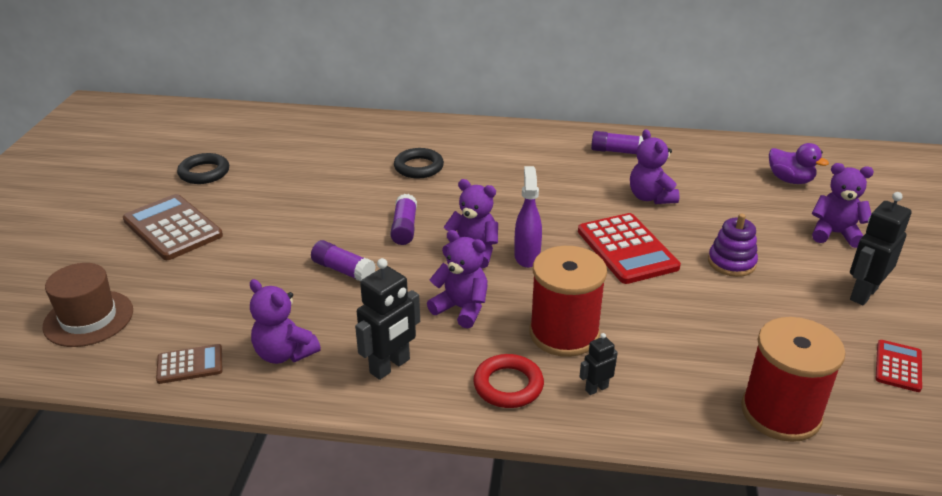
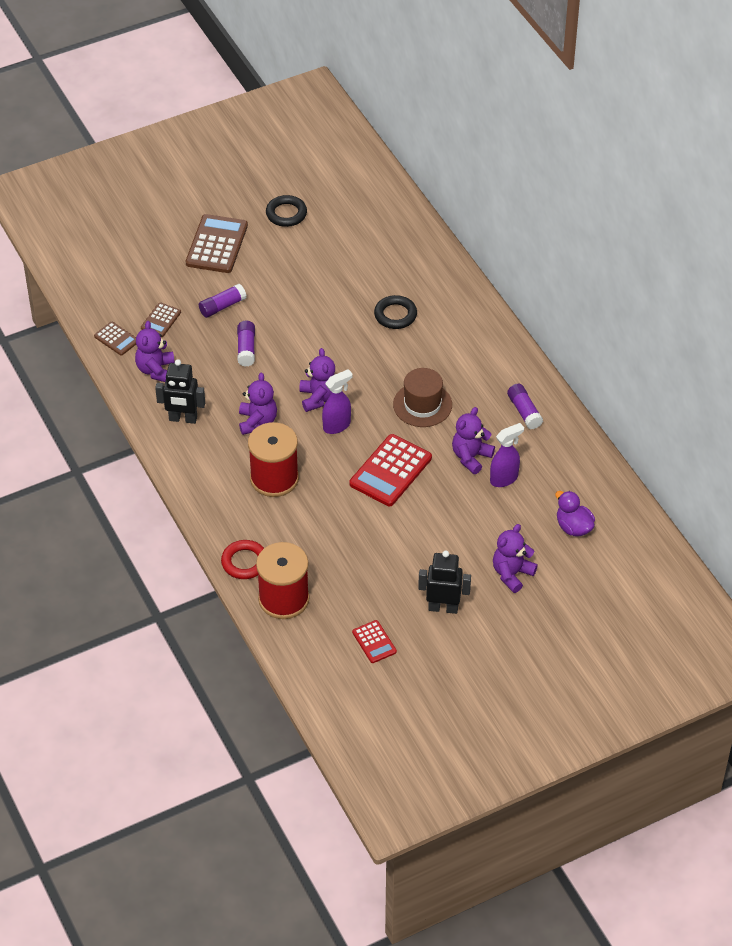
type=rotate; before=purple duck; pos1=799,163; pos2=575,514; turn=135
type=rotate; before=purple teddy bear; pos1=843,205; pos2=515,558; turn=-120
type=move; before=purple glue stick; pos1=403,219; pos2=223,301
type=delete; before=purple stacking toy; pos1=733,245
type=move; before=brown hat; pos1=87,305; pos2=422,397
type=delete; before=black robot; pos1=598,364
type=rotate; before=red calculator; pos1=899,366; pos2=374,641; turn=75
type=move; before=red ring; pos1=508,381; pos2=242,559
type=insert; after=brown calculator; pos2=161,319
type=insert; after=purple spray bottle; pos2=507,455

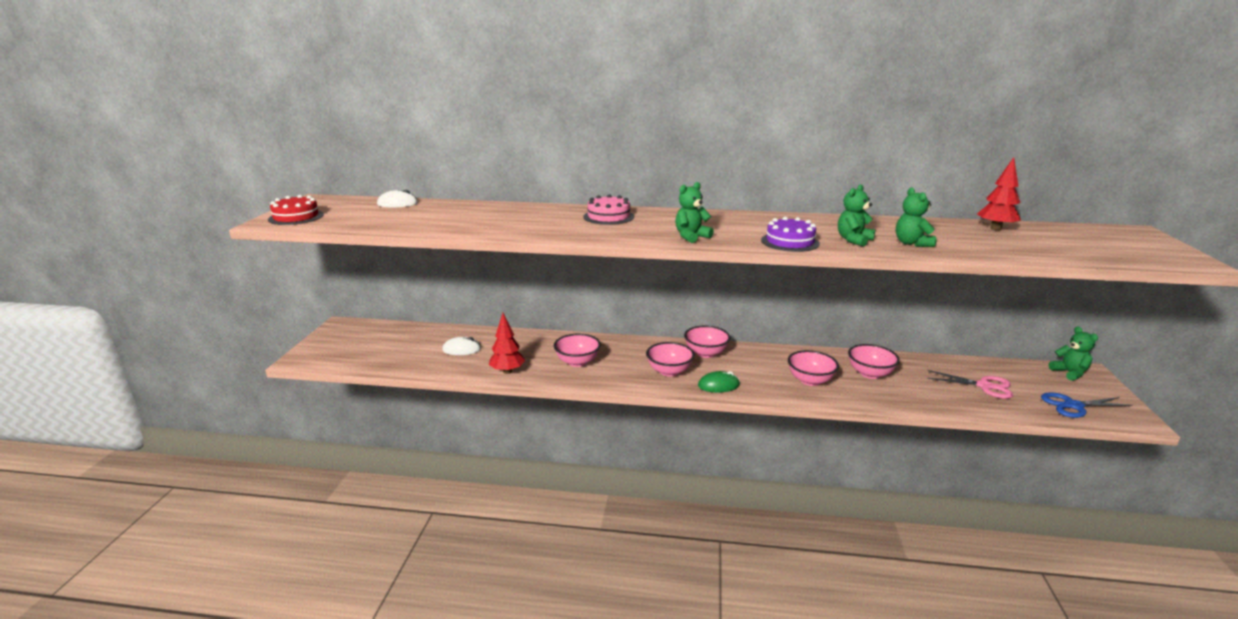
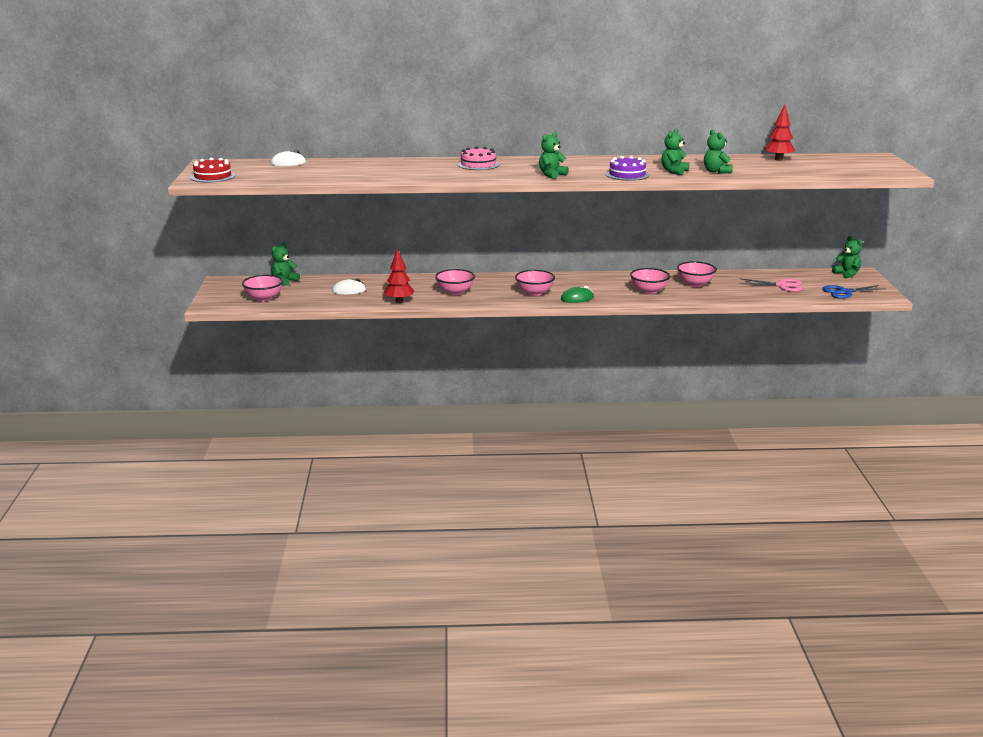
type=move; before=pink bowl; pos1=707,341; pos2=262,288
type=insert; after=green teddy bear; pos2=286,264

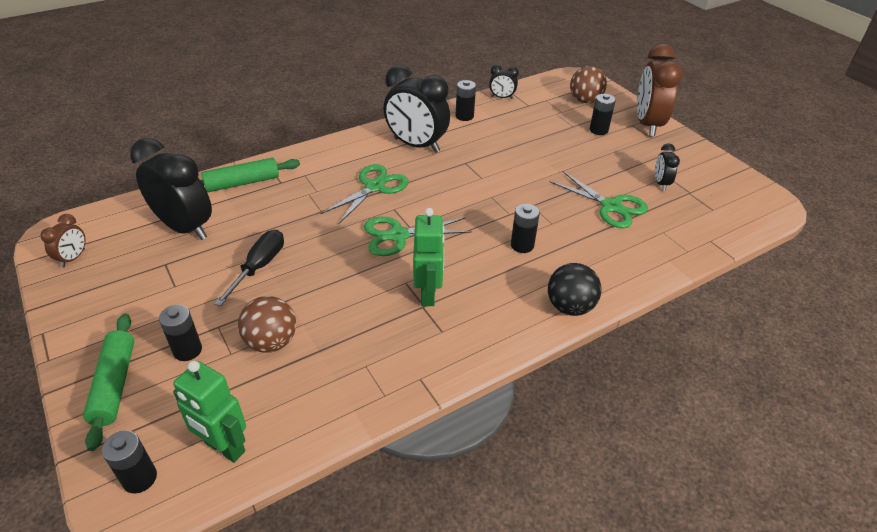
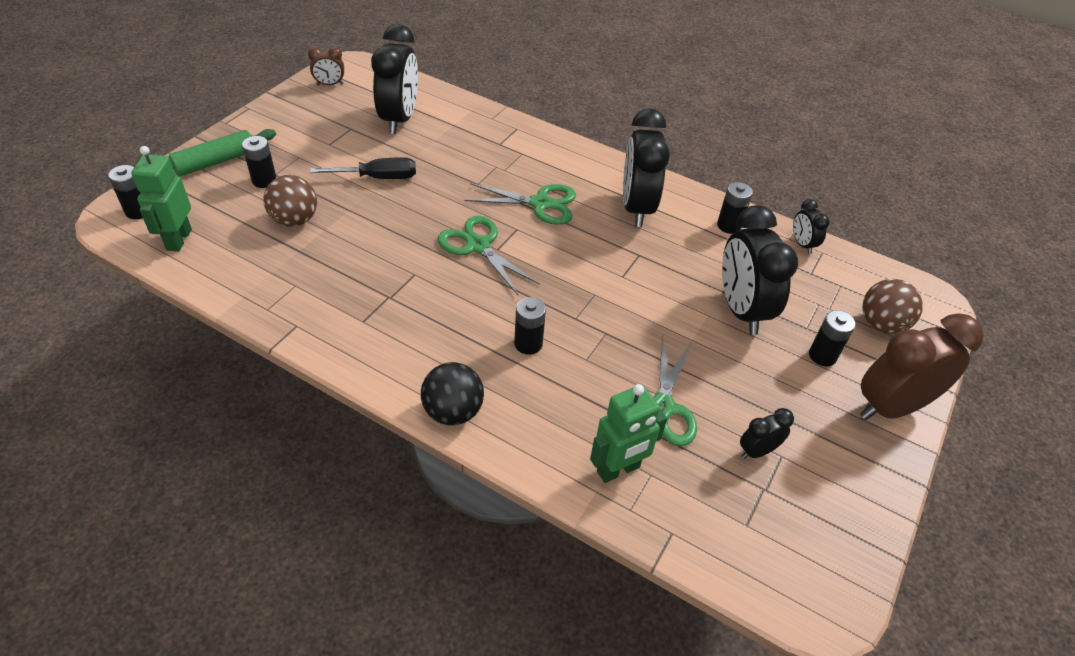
type=delete; before=green rolling pin; pos1=250,175
type=move; before=green robot; pos1=429,257; pos2=629,433
type=insert; after=black clock; pos2=760,270

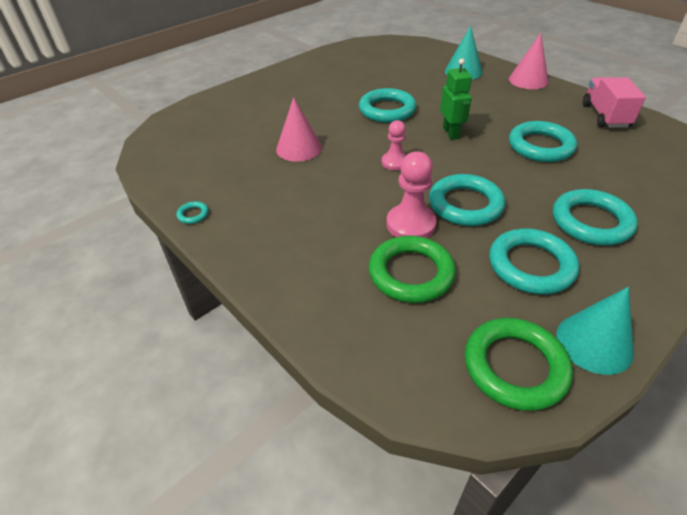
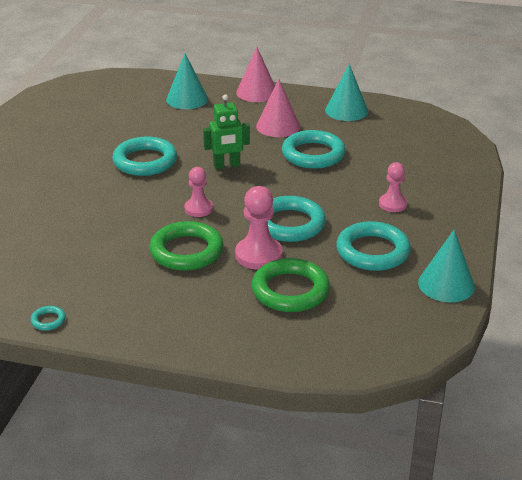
type=rotate; before=green robot; pos1=456,99; pos2=226,131; turn=120
type=replace; before=pink truck; after=turquoise cone; pos1=614,102; pos2=346,92
type=move; before=pink cone; pos1=299,129; pos2=278,108
type=replace; before=turquoise ring; after=pink pawn; pos1=595,217; pos2=393,187
type=move; before=green ring; pos1=519,364; pos2=186,246

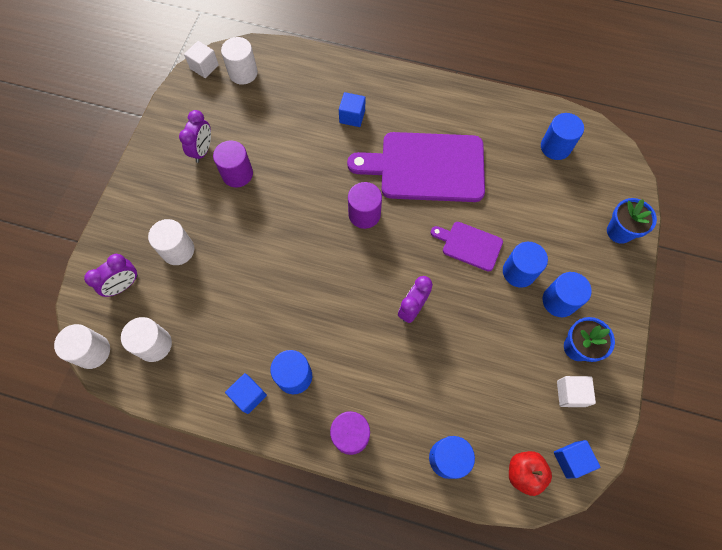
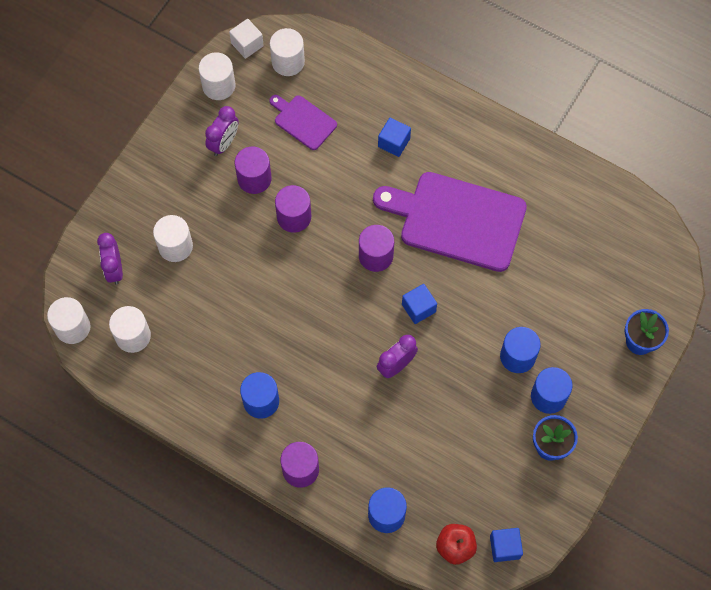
type=delete; before=blue cylinder; pos1=562,136
type=move; before=purple cutting board; pos1=467,247; pos2=303,122
type=rotate; before=purple clock; pos1=111,275; pos2=110,259; turn=105
type=move; before=blue cube; pos1=246,393; pos2=419,304
type=delete; before=white cube; pos1=576,391
type=insert; after=white cylinder; pos2=217,76
type=insert; after=purple cylinder; pos2=293,209

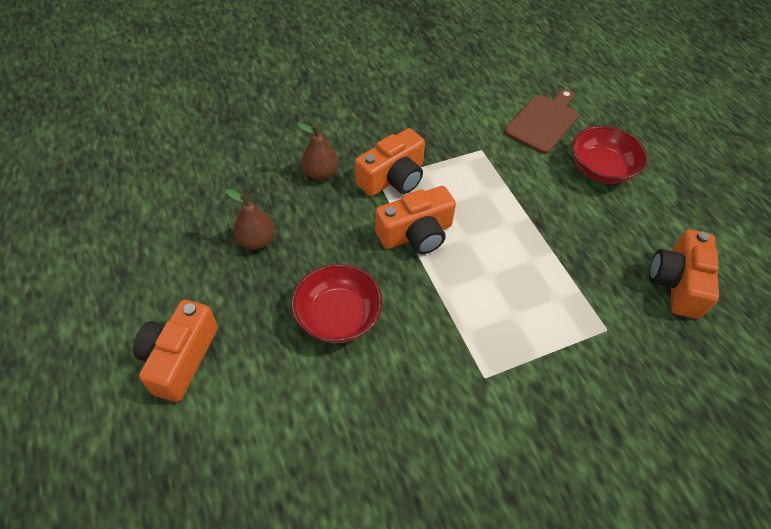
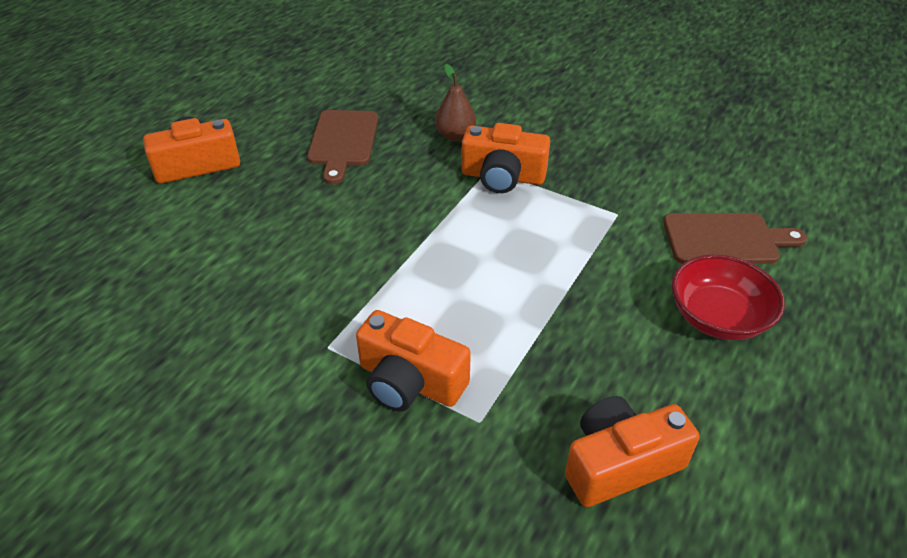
type=move; before=orange camera; pos1=415,220; pos2=413,361
type=replace; before=brown pear; after=brown cutting board; pos1=250,219; pos2=342,147
type=delete; before=red bowl; pos1=337,303

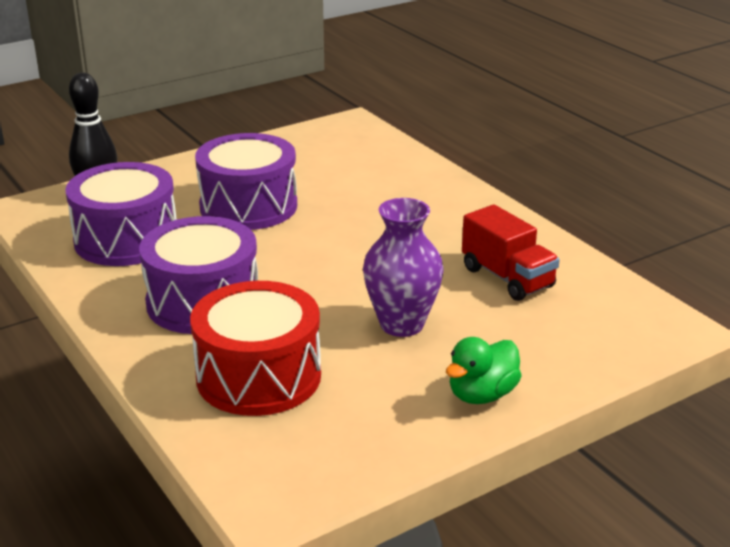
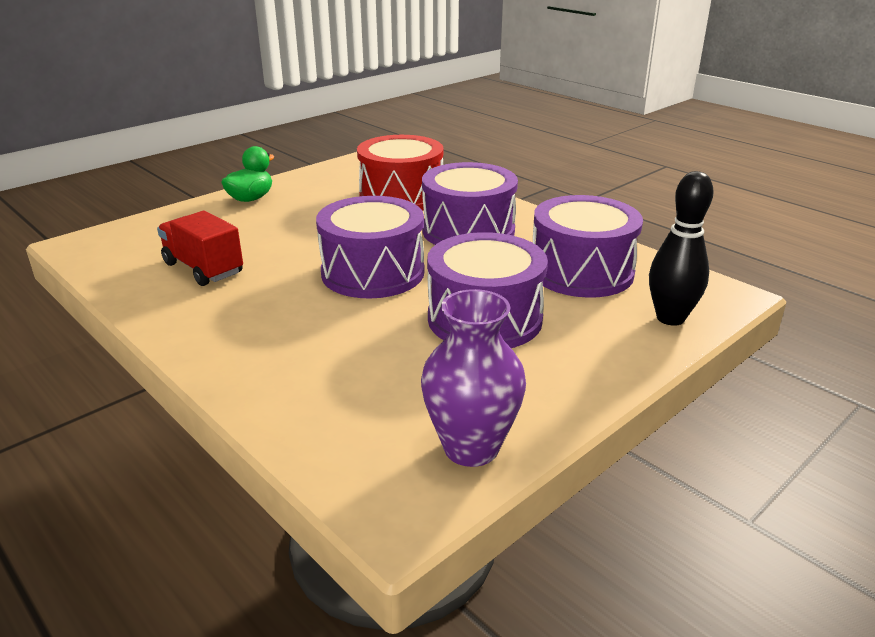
type=move; before=purple vase; pos1=403,267; pos2=473,378
type=insert; after=purple drum; pos2=370,247

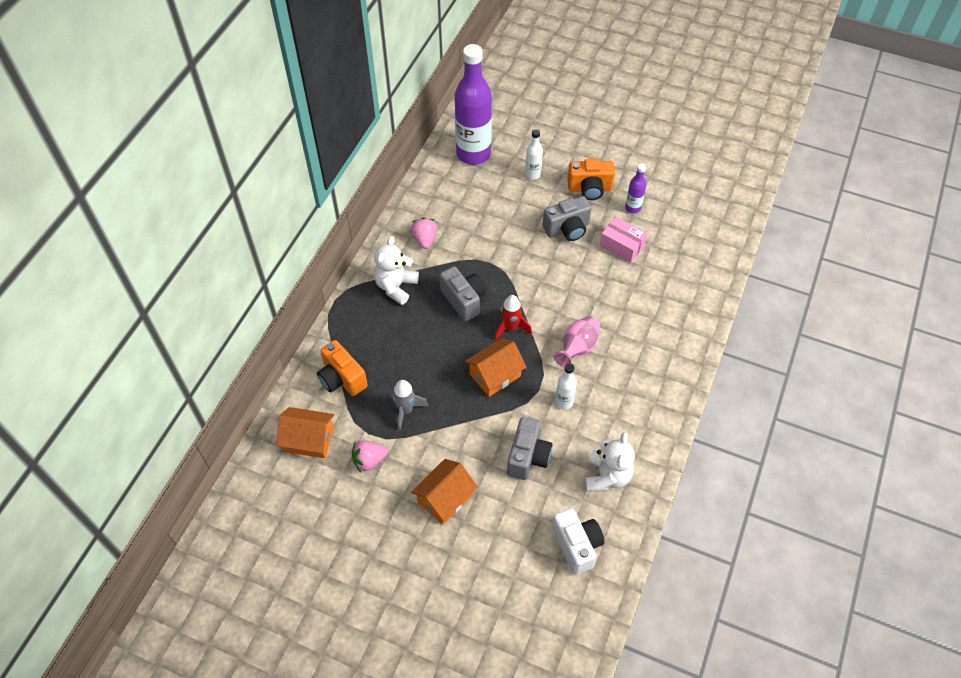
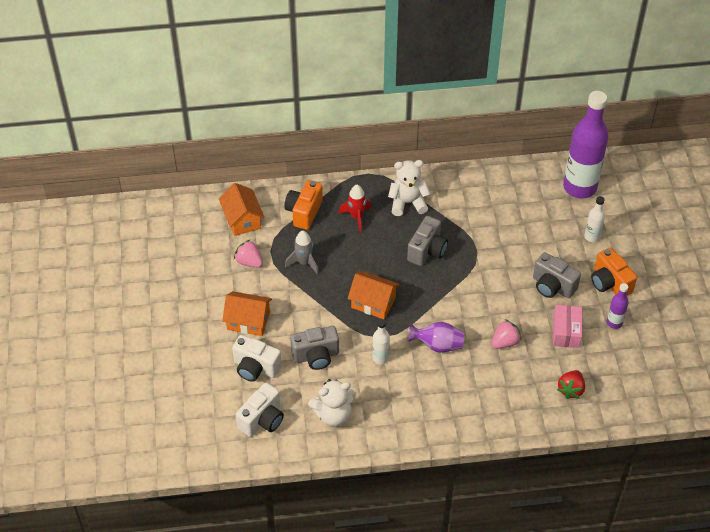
type=move; before=pink strawberry; pos1=424,233; pos2=506,334
type=move; before=red rocket; pos1=513,318; pos2=355,208
type=recolor; before=pink vase; after=purple vase; pos1=576,341; pos2=436,337
type=insert; after=white camera; pos2=257,358
type=insert; after=red strawberry; pos2=571,384

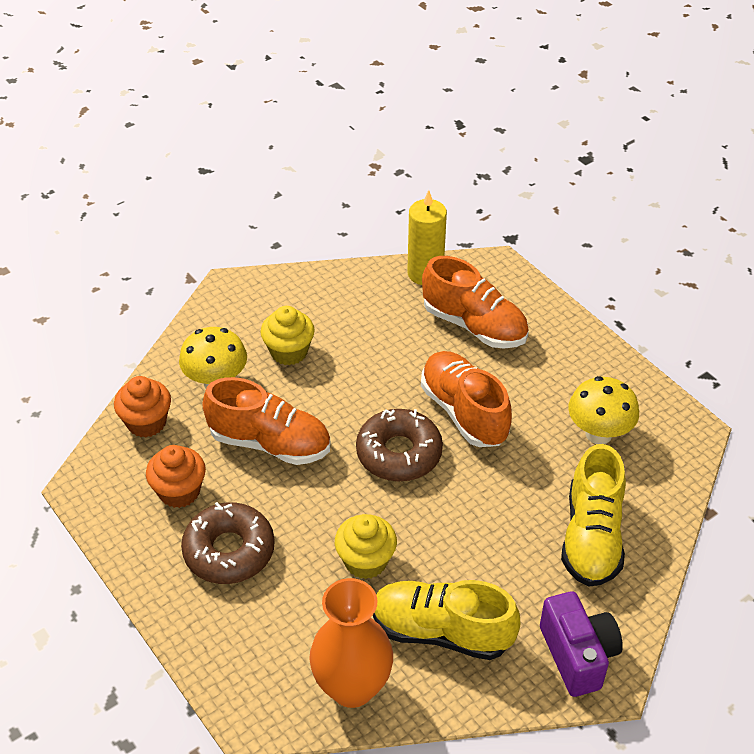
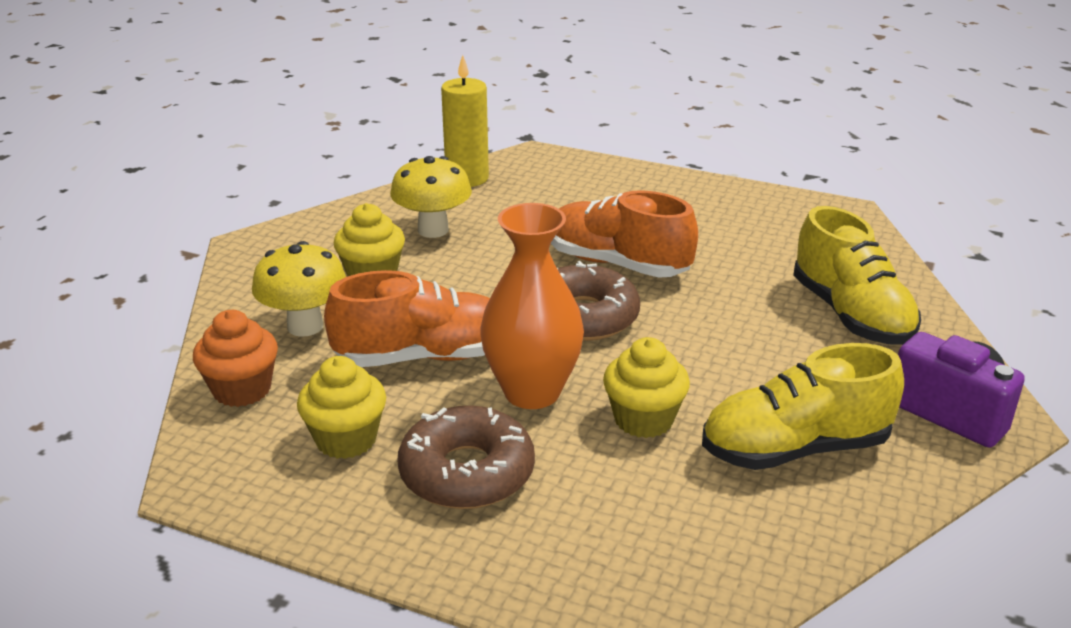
type=delete; before=orange shoe; pos1=475,302
type=move; before=yellow mushroom; pos1=603,410; pos2=431,197
type=recolor; before=orange cupcake; after=yellow cupcake; pos1=176,476; pos2=341,407
type=move; before=orange vase; pos1=351,643; pos2=532,306

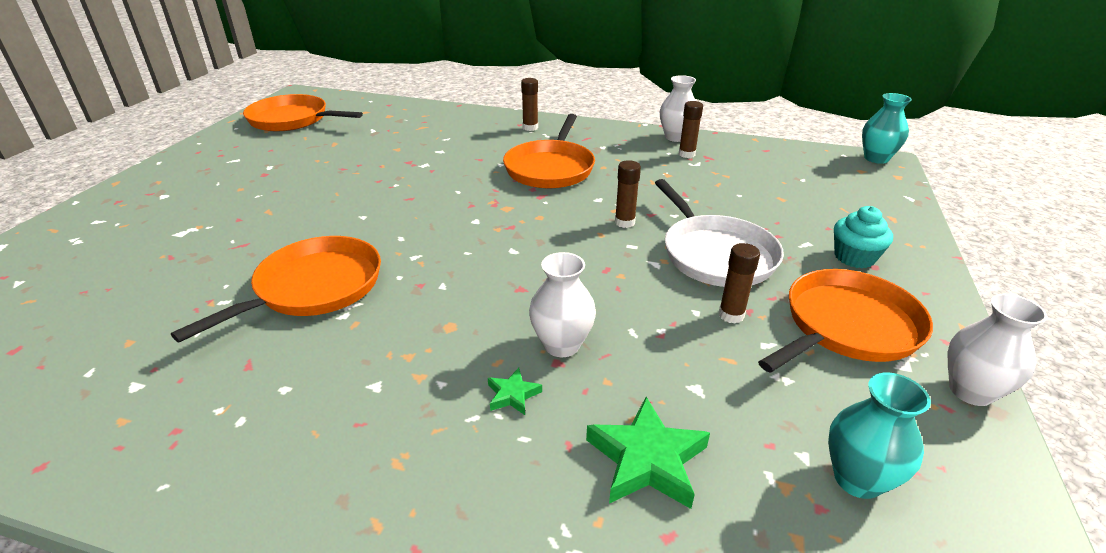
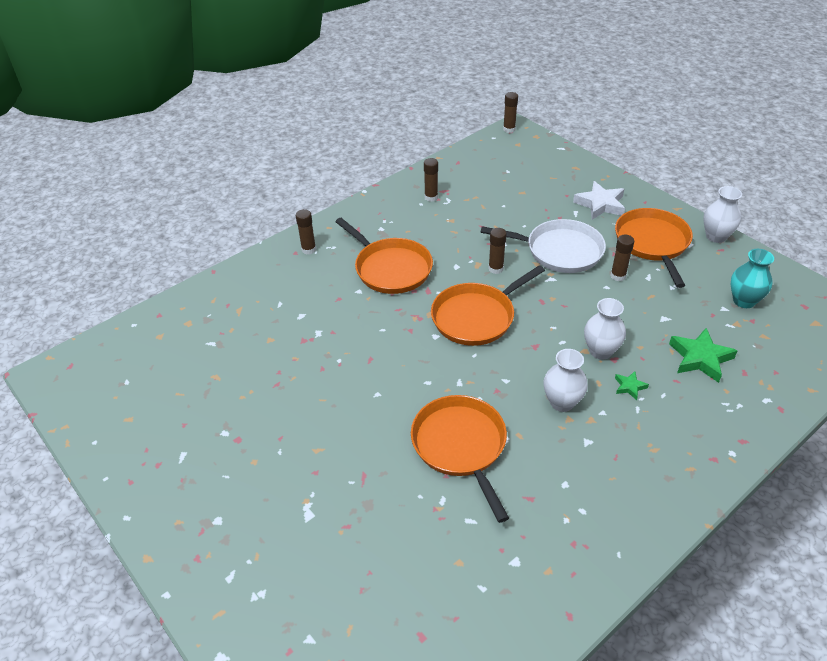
type=move; before=white vase; pos1=678,108; pos2=565,380
type=replace; before=turquoise vase; after=brown glue stick; pos1=887,128; pos2=510,112
type=move; before=orange pan; pos1=303,112; pos2=488,305
type=replace; before=turquoise cupcake; after=white star; pos1=863,237; pos2=599,200

